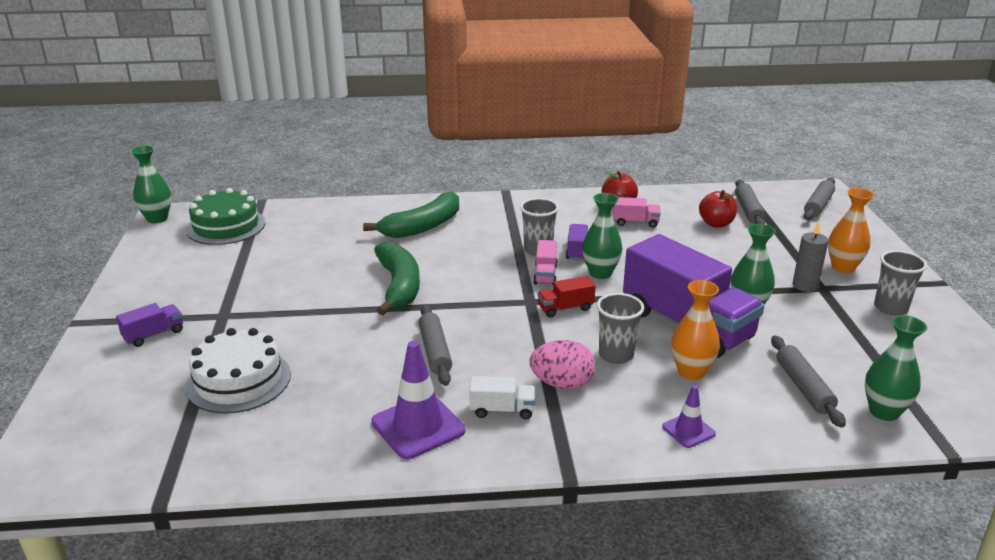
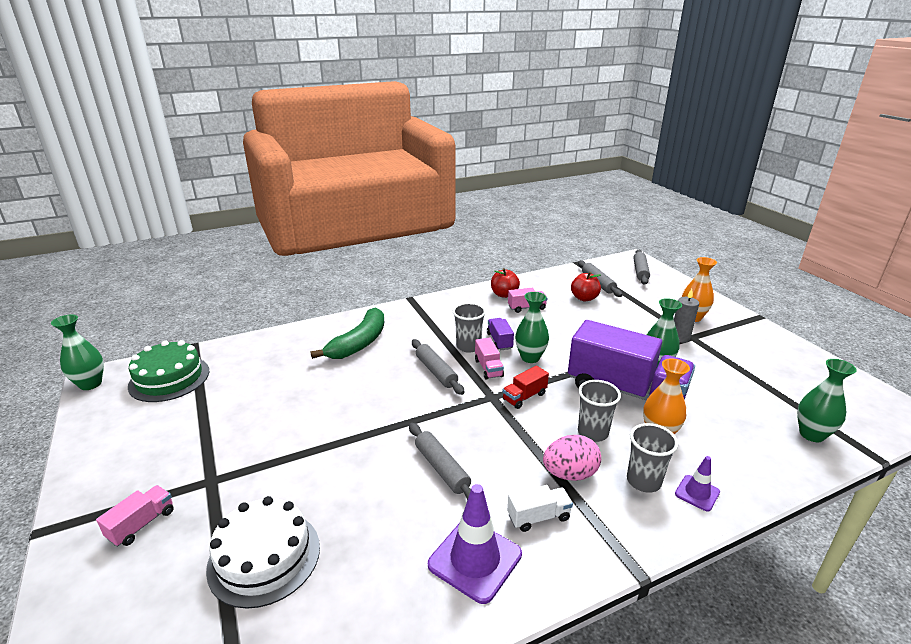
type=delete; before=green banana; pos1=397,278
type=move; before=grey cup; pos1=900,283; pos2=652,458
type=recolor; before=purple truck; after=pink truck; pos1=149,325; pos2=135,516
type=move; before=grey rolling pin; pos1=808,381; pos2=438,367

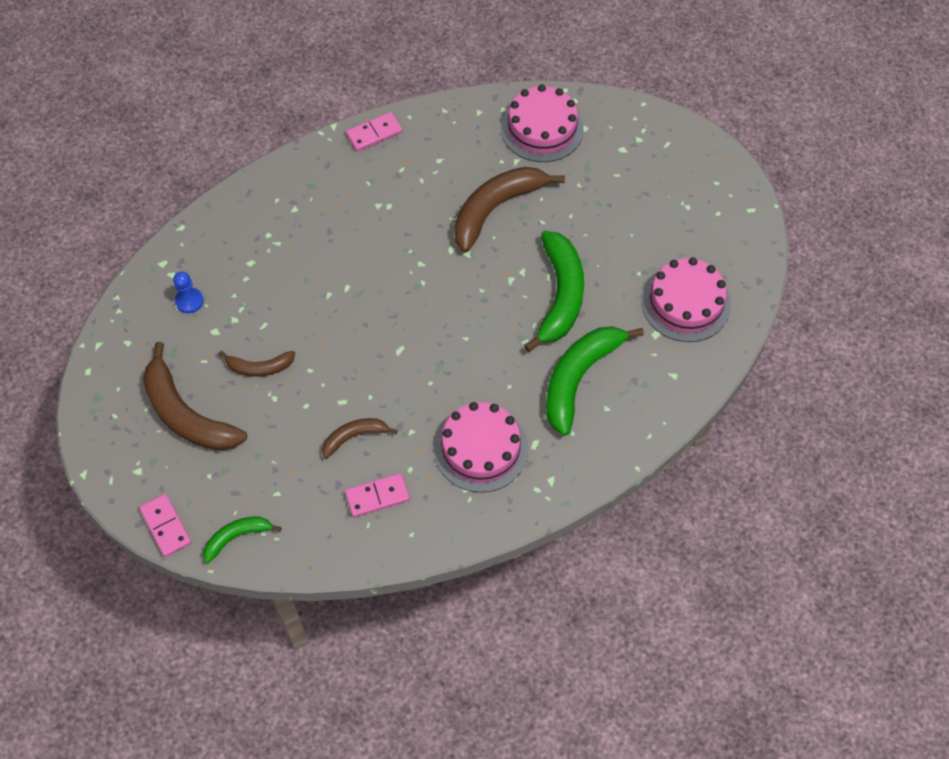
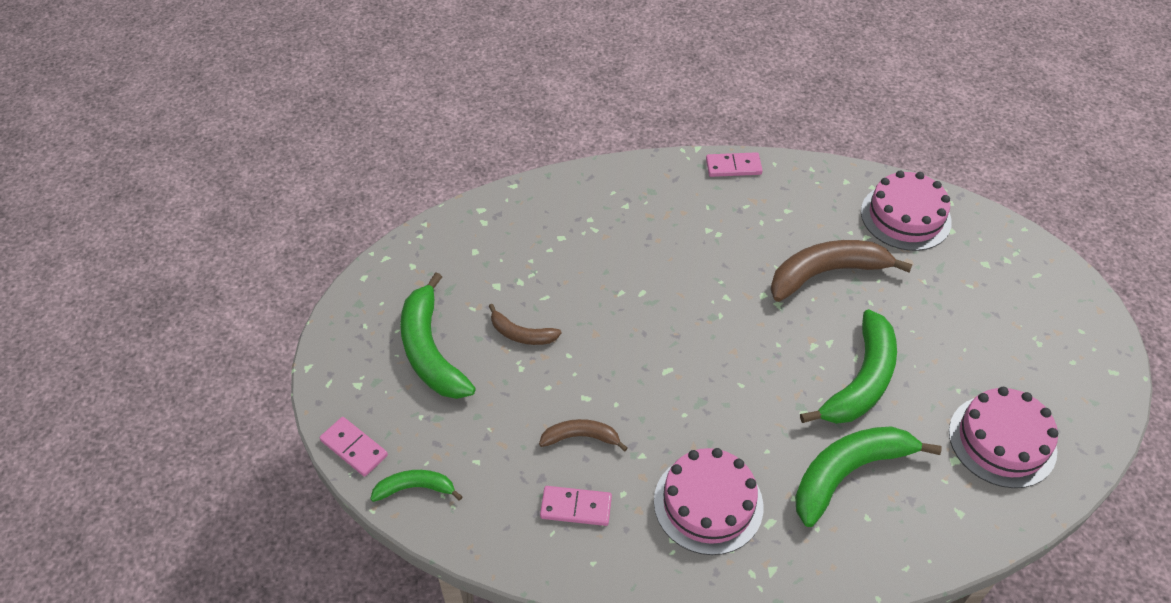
type=delete; before=blue pawn; pos1=188,292
type=recolor; before=brown banana; after=green banana; pos1=195,396; pos2=438,335
type=rotate; before=pink domino; pos1=165,525; pos2=354,447; turn=-45

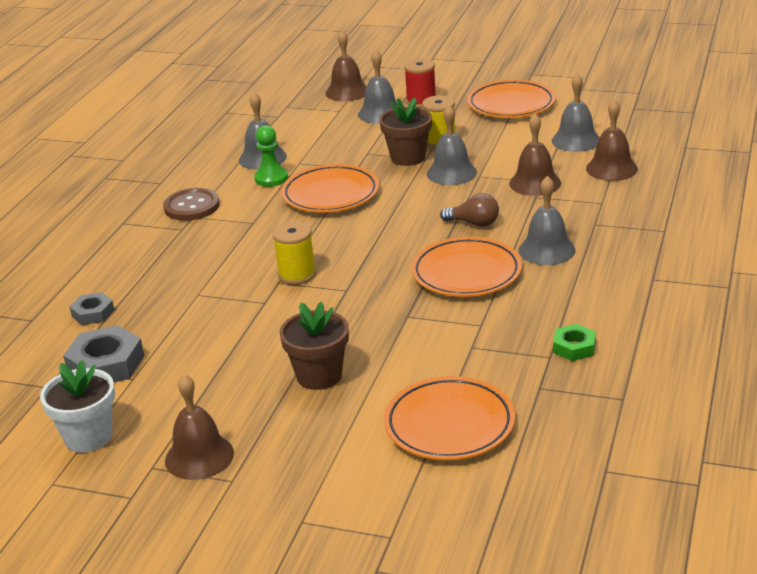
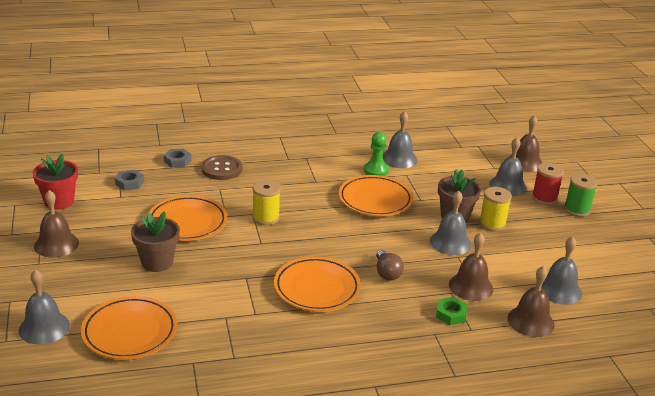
type=move; before=orange plate; pos1=511,99; pos2=188,218
type=move; before=grey bell; pos1=547,220; pos2=44,306
type=move; before=brown button; pos1=191,204; pos2=222,167
type=move; before=green nut; pos1=574,342; pos2=452,311
type=resize; before=grey nut; pos1=103,353; pos2=129,180; scale=0.59
type=recolor; before=white flower pot; after=red flower pot; pos1=77,406; pos2=55,181
type=insert; after=green spool; pos2=581,195

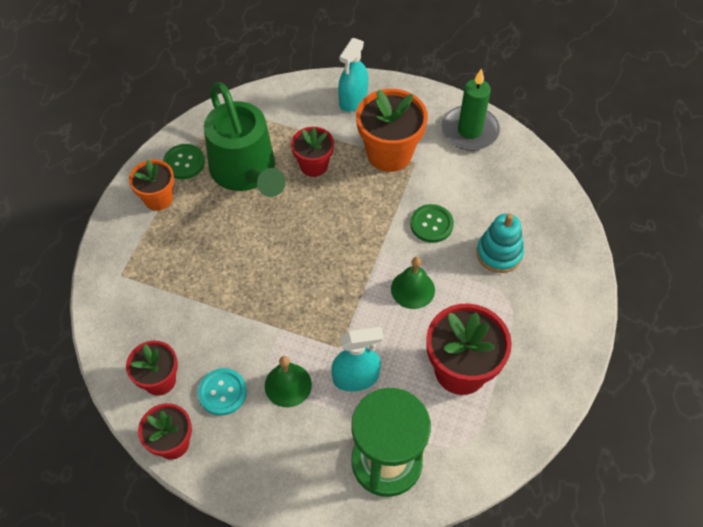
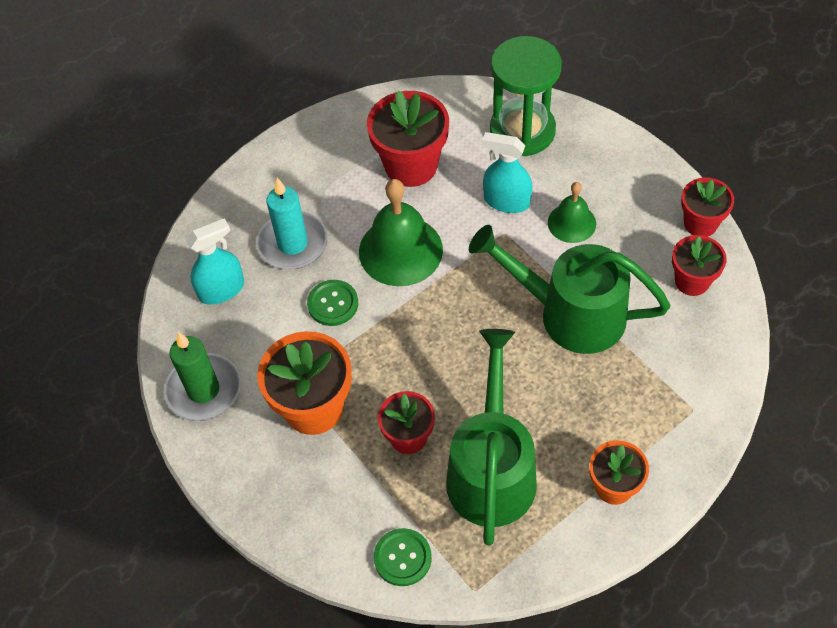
type=move; before=turquoise spray bottle; pos1=353,75; pos2=215,261
type=move; before=green button; pos1=184,161; pos2=403,557
type=replace; before=turquoise stacking toy; after=turquoise candle; pos1=500,243; pos2=292,224
type=resize; before=green bell; pos1=413,283; pos2=401,232; scale=1.73
type=delete; before=turquoise button; pos1=222,392
type=insert; after=green watering can; pos2=569,289

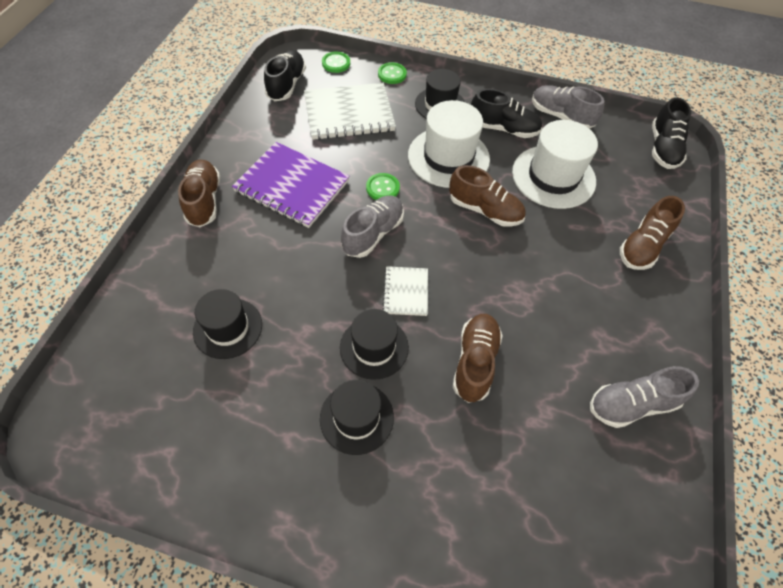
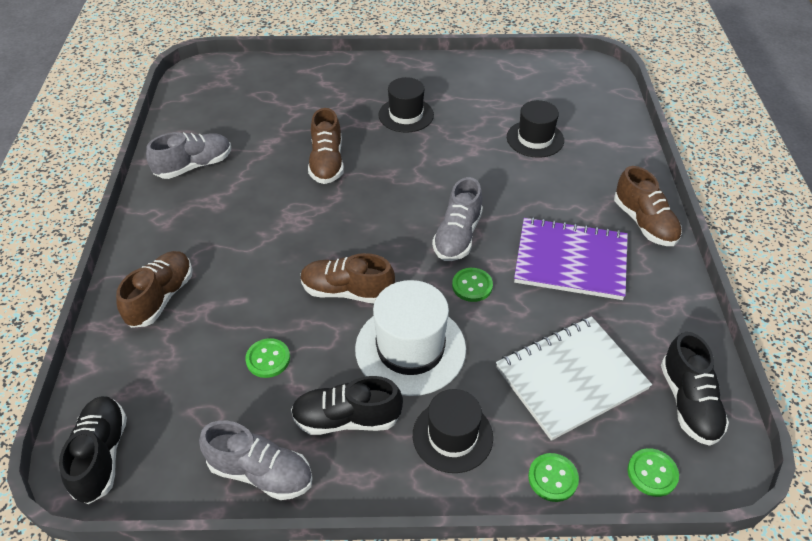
type=replace; before=white hat; after=green button; pos1=555,164; pos2=267,358
type=delete; before=white notebook; pos1=405,291
type=delete; before=black hat; pos1=374,344

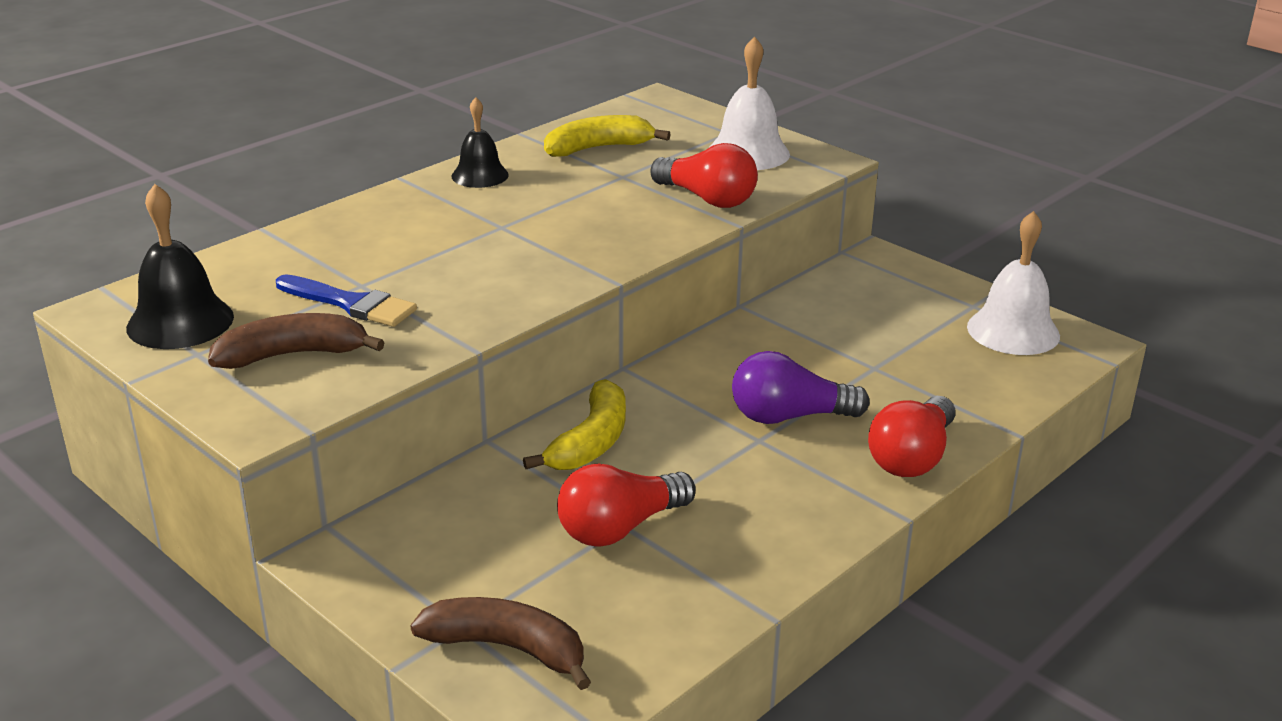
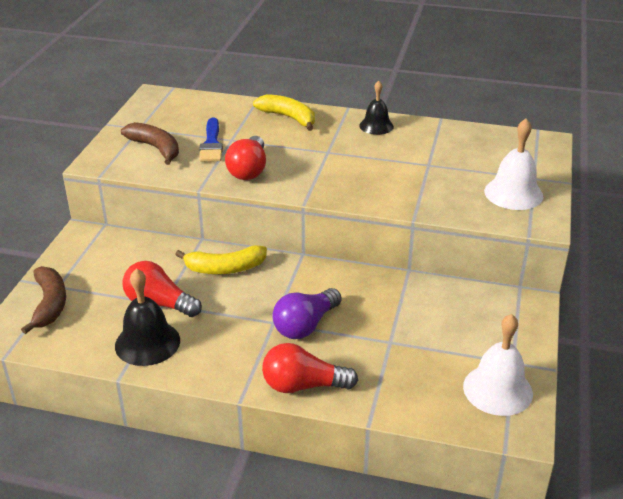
type=move; before=yellow banana; pos1=607,136; pos2=284,112
type=move; before=red light bulb; pos1=704,175; pos2=245,158
type=move; before=black bell; pos1=180,266; pos2=147,317
type=rotate; before=purple light bulb; pos1=801,387; pos2=307,313; turn=-105

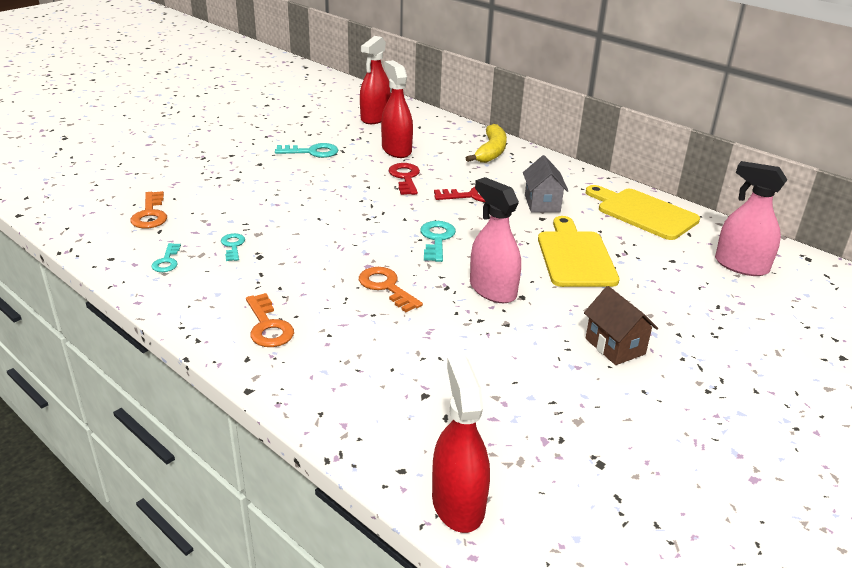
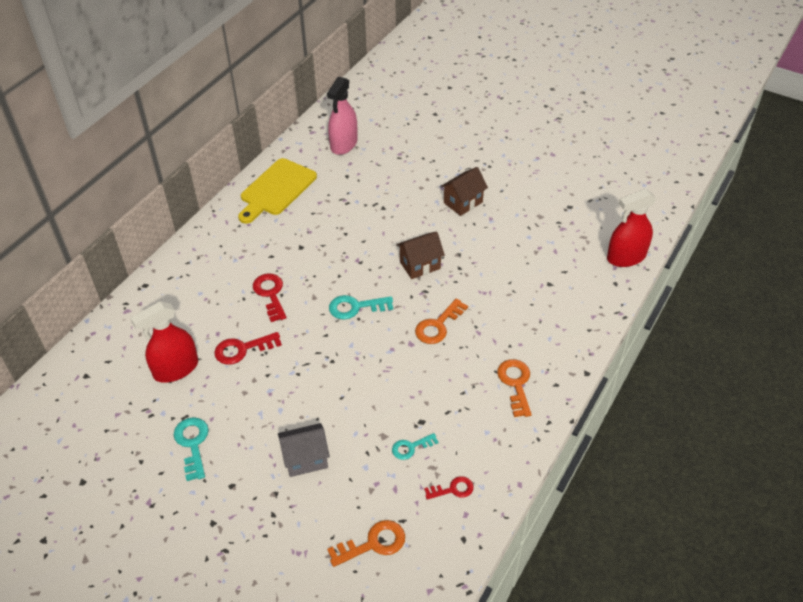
type=delete; before=red spray bottle; pos1=375,80
type=delete; before=yellow banana; pos1=486,143
type=move; before=grey house; pos1=545,184; pos2=304,450
type=replace; before=pink spray bottle; after=brown house; pos1=495,240; pos2=420,255
type=delete; before=yellow cutting board; pos1=579,251
type=recolor; before=turquoise key; after=red key; pos1=166,257; pos2=449,488
type=rotate; before=orange key; pos1=270,320; pos2=514,388; turn=-60

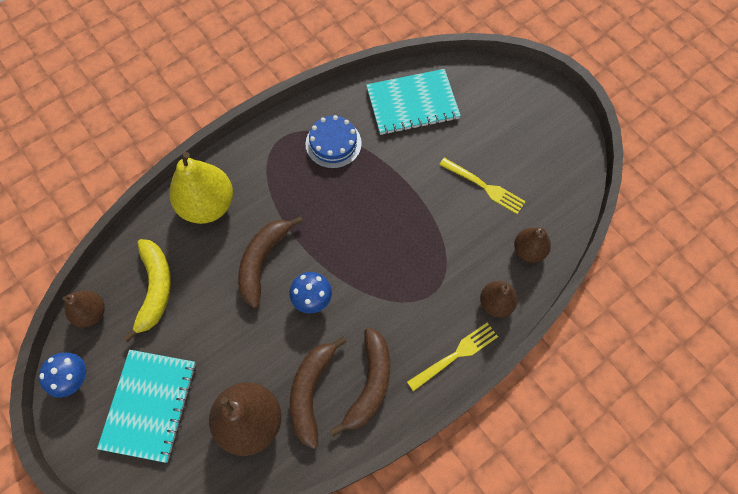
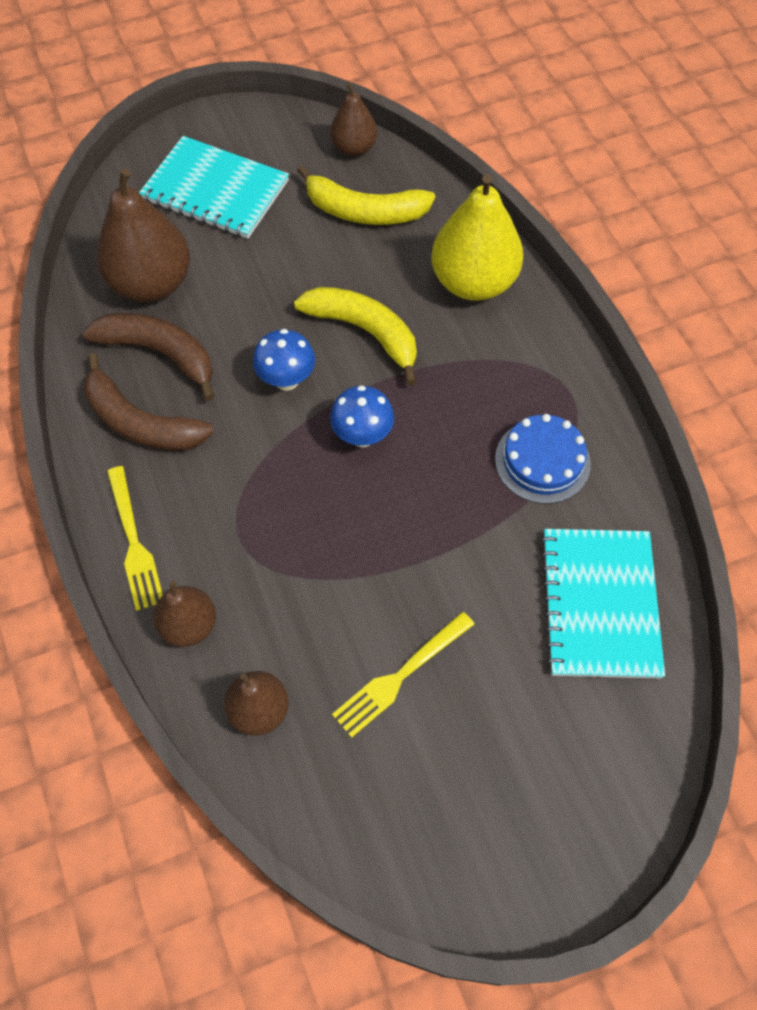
type=recolor; before=brown banana; after=yellow banana; pos1=270,262; pos2=355,336
type=move; before=blue mushroom; pos1=62,375; pos2=362,416

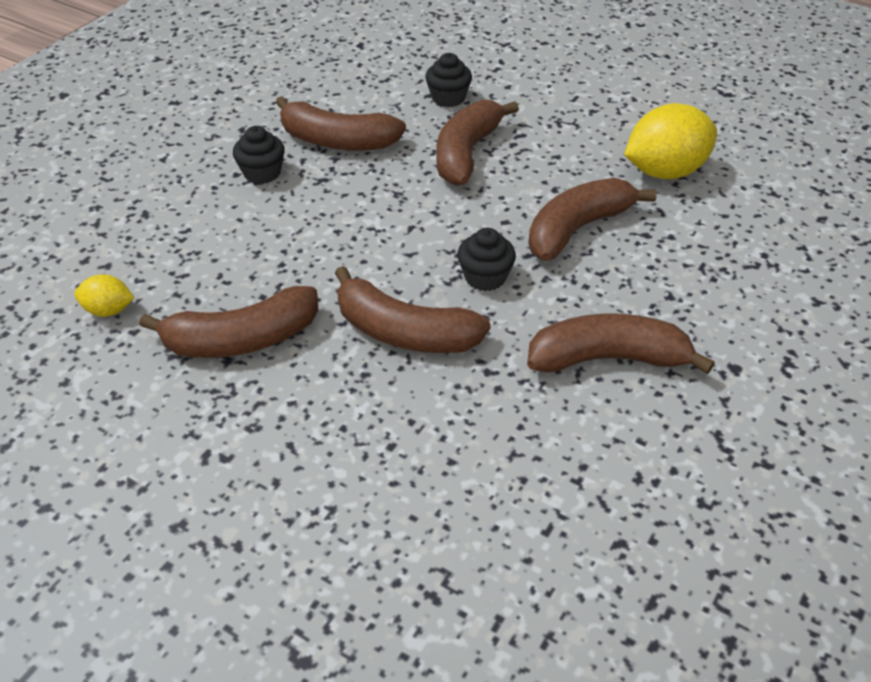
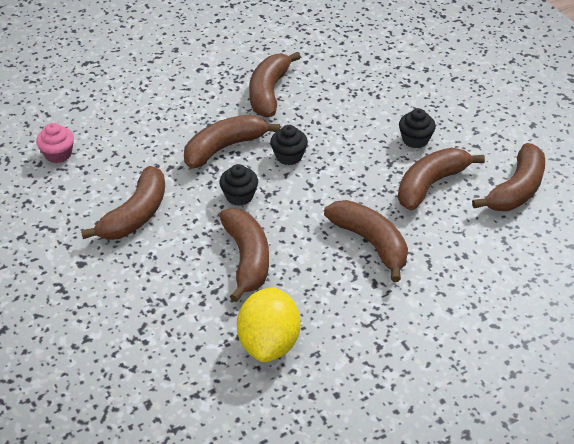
type=move; before=black cupcake; pos1=448,80; pos2=289,145
type=delete; before=yellow lemon; pos1=104,295
type=insert; after=pink cupcake; pos2=55,143
type=insert; after=brown banana; pos2=508,177

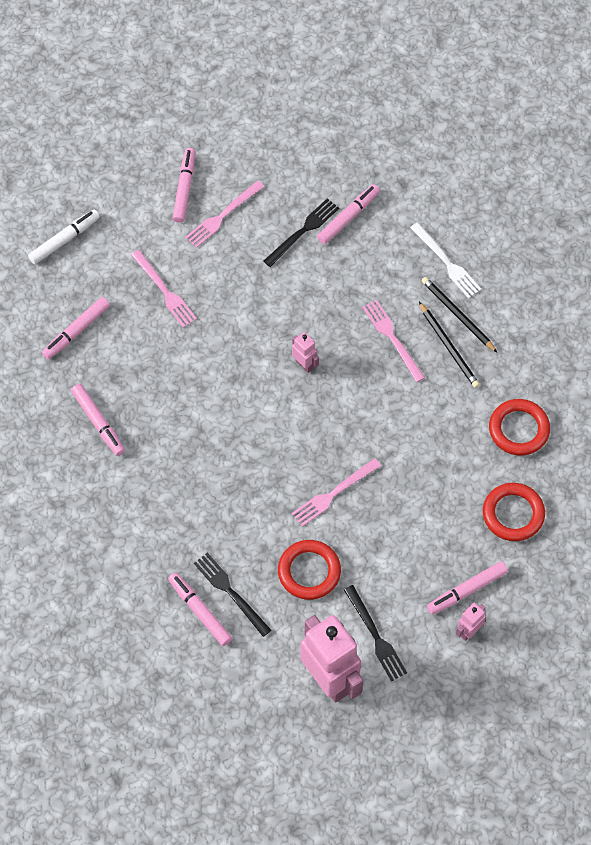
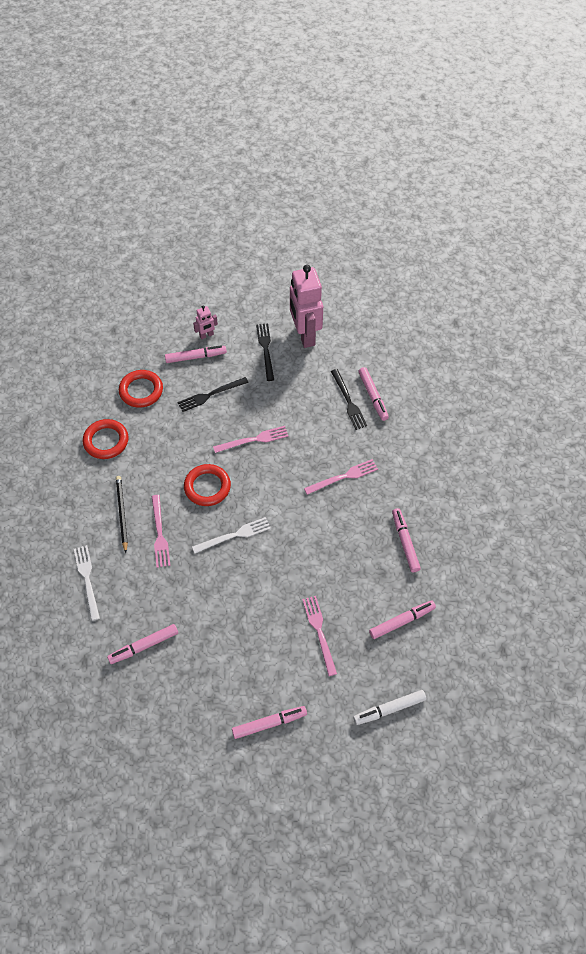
type=rotate; before=pink marker; pos1=183,185; pos2=269,722; turn=-135
type=move; before=pink fork; pos1=224,214; pos2=341,477
type=move; before=black fork; pos1=301,232; pos2=213,394
type=delete; before=black pencil; pos1=460,315
type=replace; before=pink robot; after=white fork; pos1=305,352; pos2=231,535
type=move; before=red ring; pos1=309,570; pos2=207,485

